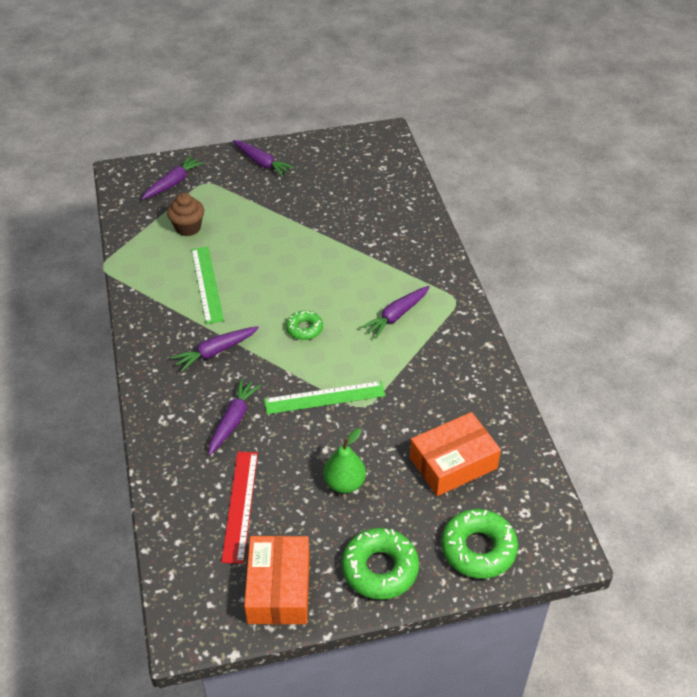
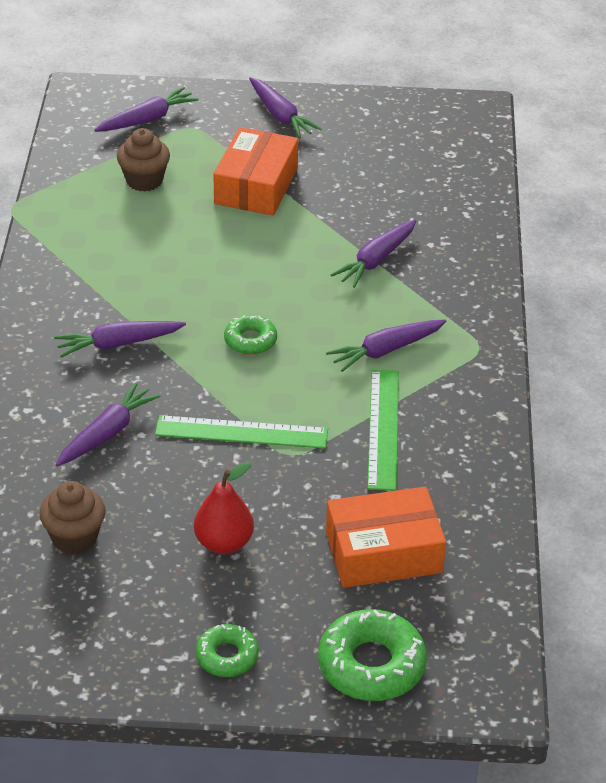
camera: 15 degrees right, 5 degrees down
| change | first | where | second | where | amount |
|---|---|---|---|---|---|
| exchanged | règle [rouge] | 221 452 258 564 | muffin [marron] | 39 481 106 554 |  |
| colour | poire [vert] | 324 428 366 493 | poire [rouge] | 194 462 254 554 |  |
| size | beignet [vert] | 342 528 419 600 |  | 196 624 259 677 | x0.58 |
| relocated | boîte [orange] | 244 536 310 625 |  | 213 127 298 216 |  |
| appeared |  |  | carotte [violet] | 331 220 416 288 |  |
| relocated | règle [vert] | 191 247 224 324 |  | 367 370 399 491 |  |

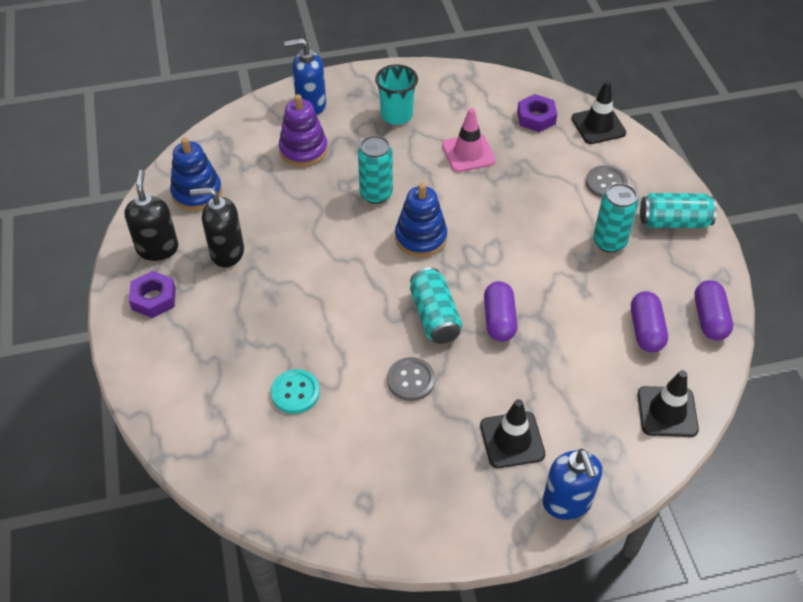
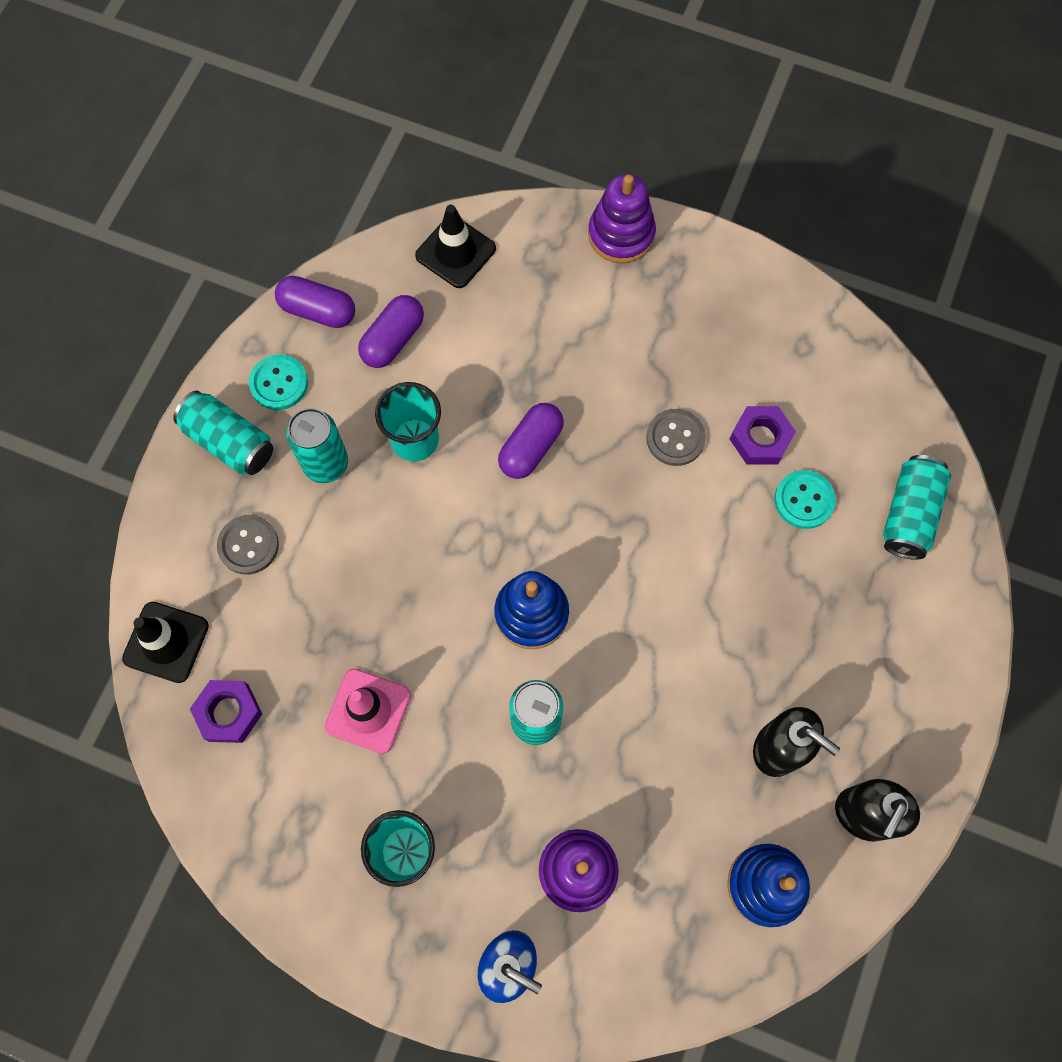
camera: 145 degrees left, 20 degrees up
| change | first | where | second | where | amount |
|---|---|---|---|---|---|
| appeared |  |  | bouton [turquoise] | 249 354 308 410 |  |
| spun | gélule [violet] | 694 280 733 341 |  | 275 276 355 328 | 75 degrees clockwise |
| appeared |  |  | gobelet [turquoise] | 375 382 441 461 |  |
| exchanged | distributeur de savon [bleu] | 542 449 602 520 | jouet à empiler [violet] | 588 174 656 263 |  |
| relocated | écrou [violet] | 129 271 176 318 |  | 730 406 796 464 |  |
| relocated | canette [turquoise] | 410 267 462 344 |  | 883 455 951 560 |  |
| missing | cône de chantier [noir] | 480 399 545 468 |  |  |  |

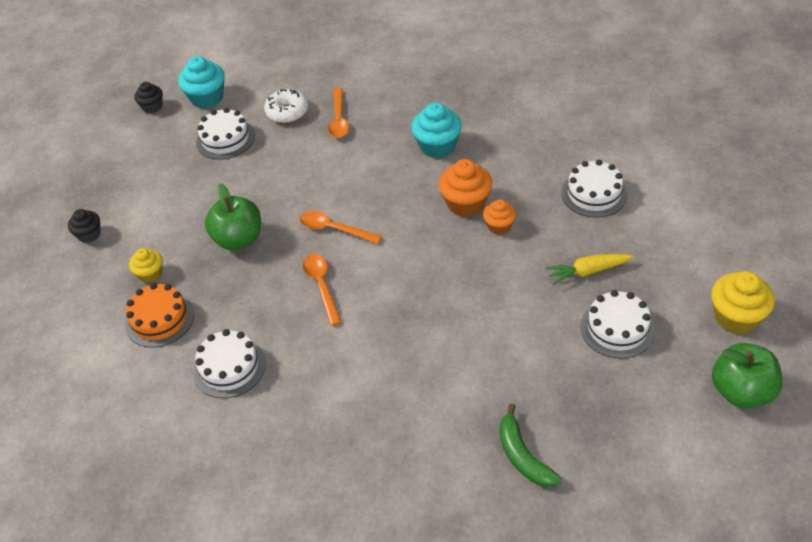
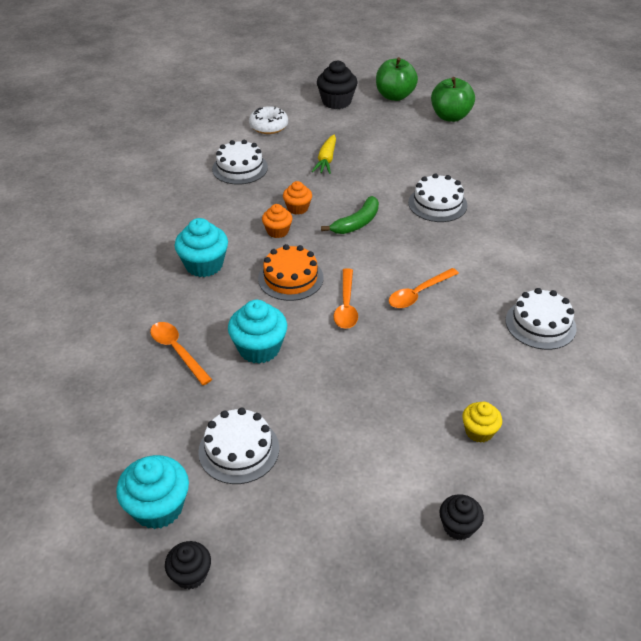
camera: 115 degrees left, 5 degrees down
| change | first | where | second | where | amount |
|---|---|---|---|---|---|
| spun | cuillère [orange] | 328 88 349 138 |  | 150 322 212 385 | 105 degrees counterclockwise |
| appeared |  |  | muffin [turquoise] | 228 300 287 364 |  |
| relocated | beignet [blanc] | 264 89 308 123 |  | 249 106 288 134 |  |
| relocated | gâteau [orange] | 125 283 195 348 |  | 258 244 323 301 |  |
| size | muffin [orange] | 439 159 492 217 |  | 262 204 292 238 | x0.61 |
| spun | carotte [jaune] | 545 254 634 285 |  | 312 134 336 174 | 45 degrees clockwise |
| colour | muffin [jaune] | 711 271 775 334 | muffin [noir] | 317 60 358 109 |  |
| relocated | banane [vert] | 500 404 562 487 |  | 321 196 379 234 |  |
| relocated | gâteau [blanc] | 581 290 655 359 |  | 408 173 468 222 |  |
| relocated | pomme [vert] | 205 183 261 250 |  | 431 77 475 122 |  |

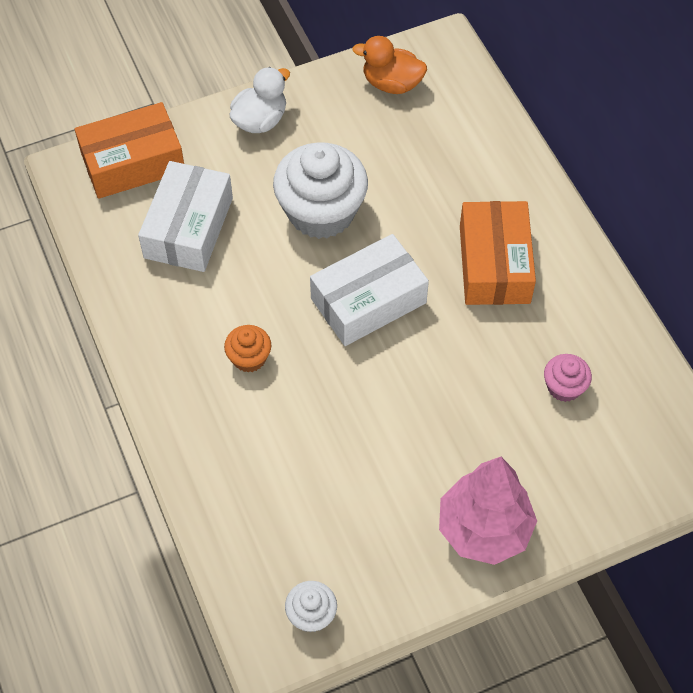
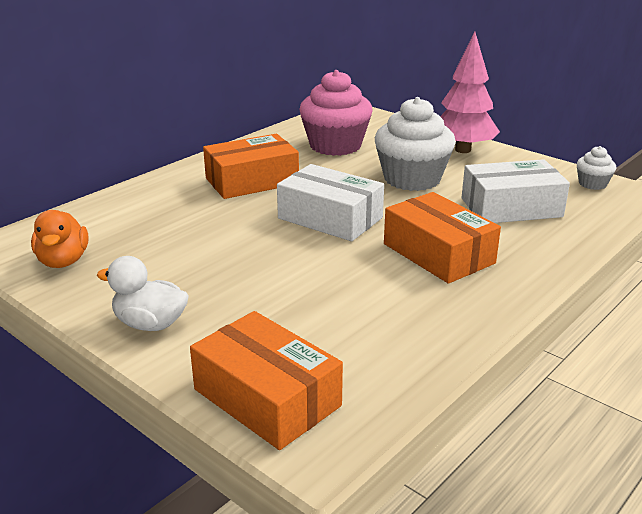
camera: 115 degrees left, 30 degrees down
| change | first | where | second | where | amount |
|---|---|---|---|---|---|
| size | muffin [rose] | 544 354 592 402 |  | 299 70 373 156 | x2.11 |
| relocated | muffin [blanc] | 273 142 368 239 |  | 375 97 456 191 |  |
| exchanged | muffin [orange] | 224 325 271 372 | boîte [orange] | 384 192 501 284 |  |
| relocated | boîte [blanc] | 138 161 233 272 |  | 462 159 570 223 |  |

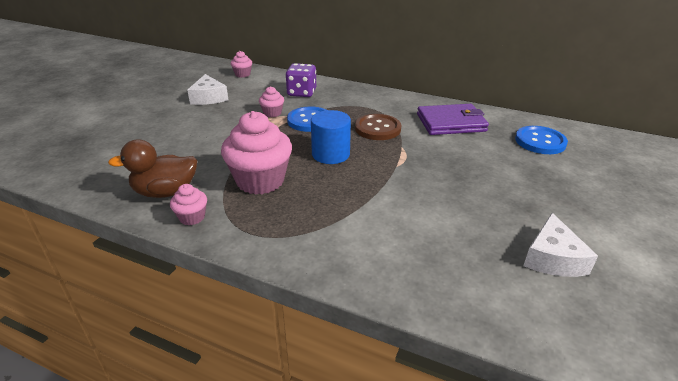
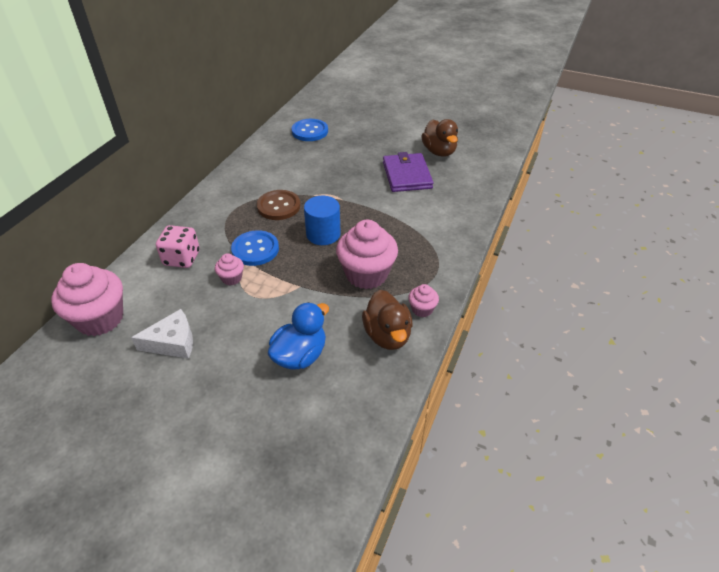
camera: 90 degrees left, 10 degrees up
| change | first | where | second | where | amount |
|---|---|---|---|---|---|
| size | muffin [rose] | 231 51 252 77 |  | 51 263 123 336 | x2.11 |
| colour | dé [violet] | 286 63 316 97 | dé [rose] | 156 225 200 268 |  |
| appeared |  |  | canard [bleu] | 268 302 329 370 |  |
| relocated | portefeuille [violet] | 417 104 489 135 |  | 383 152 433 192 |  |
| exchanged | fromage [blanc] | 523 213 598 277 | canard [marron] | 421 119 458 157 |  |

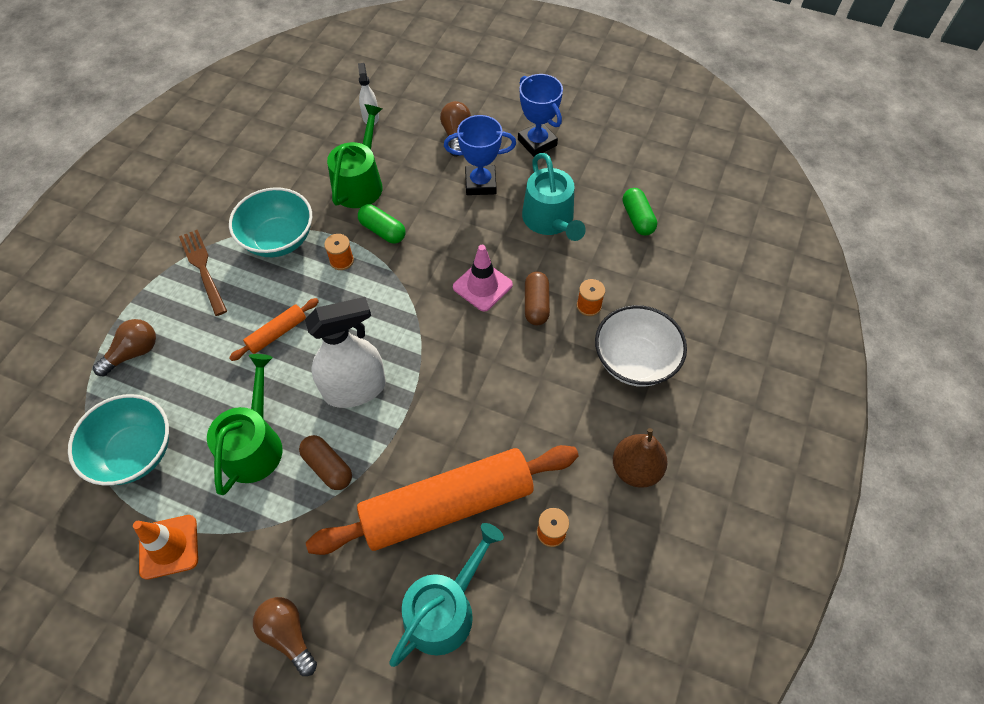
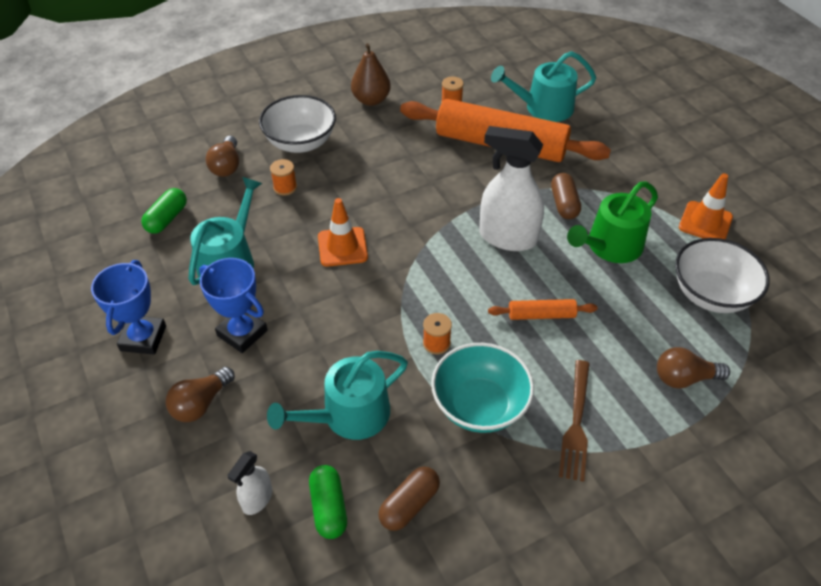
camera: 140 degrees left, 10 degrees down
| change | first | where | second | where | amount |
|---|---|---|---|---|---|
| relocated | ampoule [marron] | 253 597 317 676 |  | 206 136 239 177 |  |
| colour | arrosoir [vert] | 327 104 383 208 | arrosoir [turquoise] | 267 351 408 440 |  |
| relocated | gélule [vert] | 358 204 406 243 |  | 309 465 347 539 |  |
| colour | cône de chantier [rose] | 453 245 513 312 | cône de chantier [orange] | 318 198 368 267 |  |
| relocated | gélule [marron] | 525 271 550 325 |  | 378 467 440 531 |  |
| colour | bol [turquoise] | 68 394 169 486 | bol [blanc] | 675 238 770 313 |  |

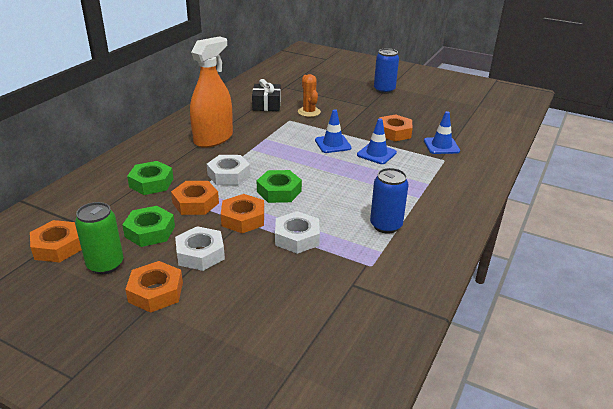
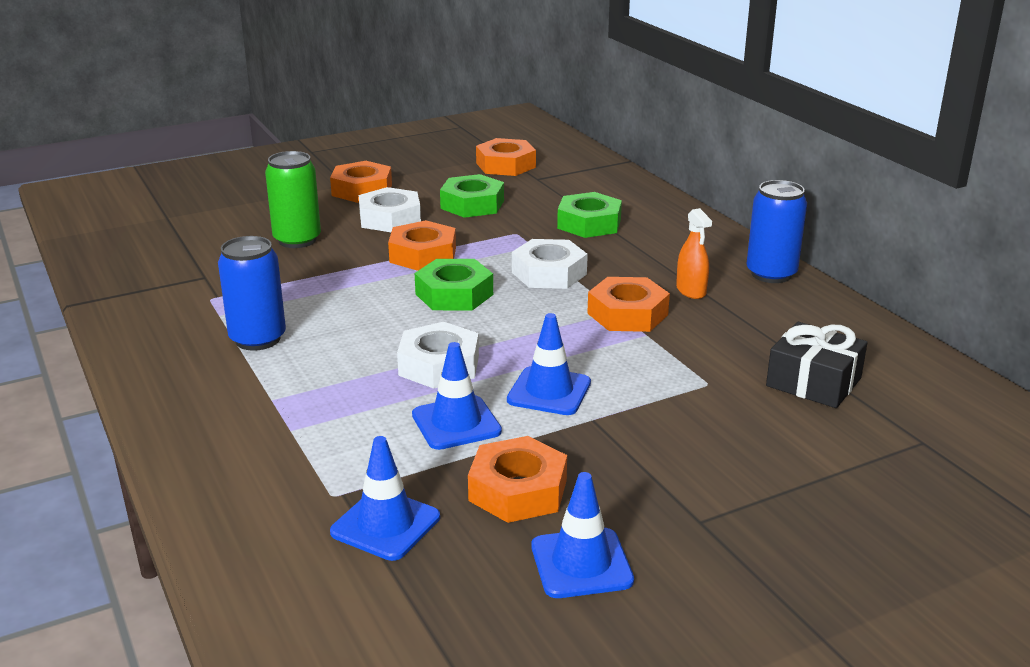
camera: 125 degrees right, 5 degrees down
| change | first | where | second | where | amount |
|---|---|---|---|---|---|
| relocated | canette [vert] | 75 202 124 274 |  | 265 151 321 248 |  |
| relocated | écrou [blanc] | 275 211 320 254 |  | 397 322 479 389 |  |
| appeared |  |  | cône de chantier [bleu] | 531 472 634 598 |  |
| relocated | écrou [orange] | 171 181 219 215 |  | 587 277 670 332 |  |
| size | vaporisateur [orange] | 190 36 233 148 |  | 676 208 712 299 | x0.43 |
| relocated | canette [bleu] | 374 48 399 94 |  | 746 180 807 283 |  |
| missing | cactus [orange] | 298 74 321 117 |  |  |  |

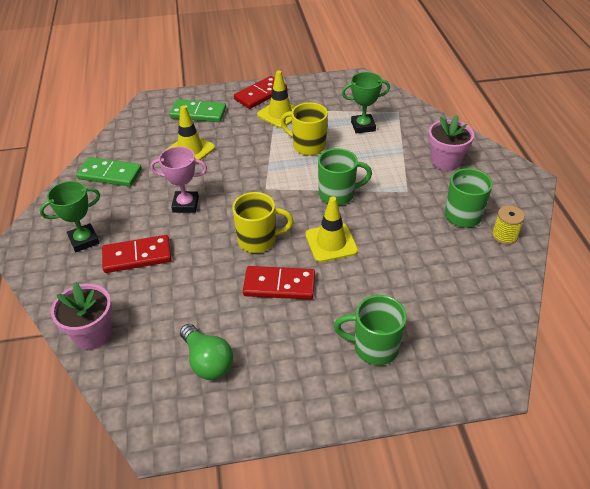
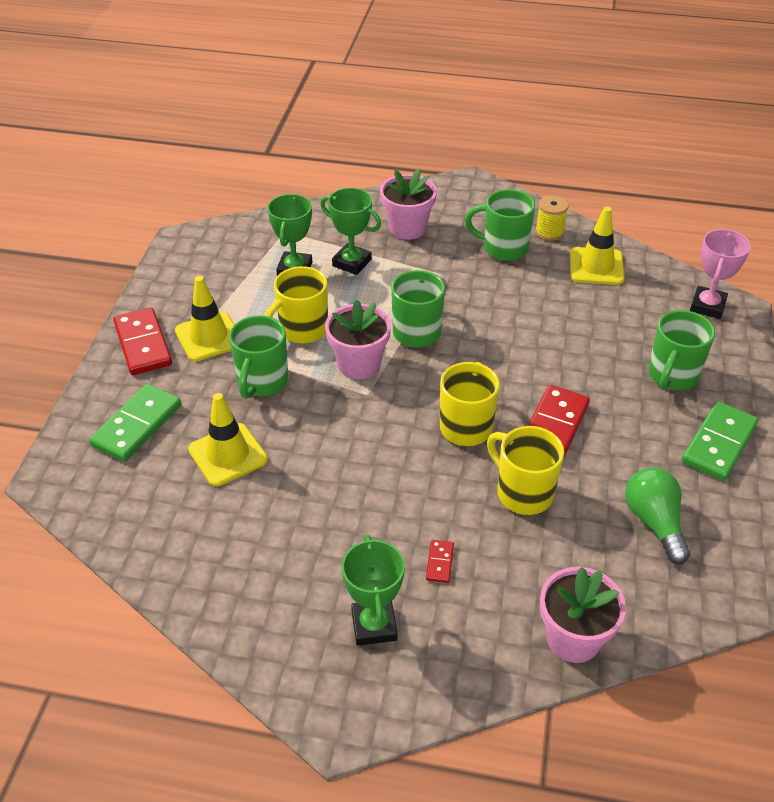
camera: 70 degrees left, 0 degrees up
| change | first | where | second | where | amount |
|---|---|---|---|---|---|
| appeared |  |  | tasse [vert] | 229 316 288 399 |  |
| appeared |  |  | trophée [vert] | 320 188 381 275 |  |
| appeared |  |  | pot de fleurs [rose] | 325 300 391 379 |  |
| size | domino [rouge] | 102 235 172 273 |  | 426 540 454 583 | x0.46 |
| appeared |  |  | tasse [jaune] | 487 426 564 515 |  |
| relocated | cône de chantier [jaune] | 305 196 358 262 |  | 570 206 624 285 |  |
| spun | ampoule [vert] | 180 324 233 380 |  | 625 467 690 564 | 90 degrees counterclockwise |
| relocated | domino [vert] | 76 157 142 187 |  | 682 401 758 481 |  |
| relocated | trophée [rose] | 150 147 207 213 |  | 690 229 751 319 |  |

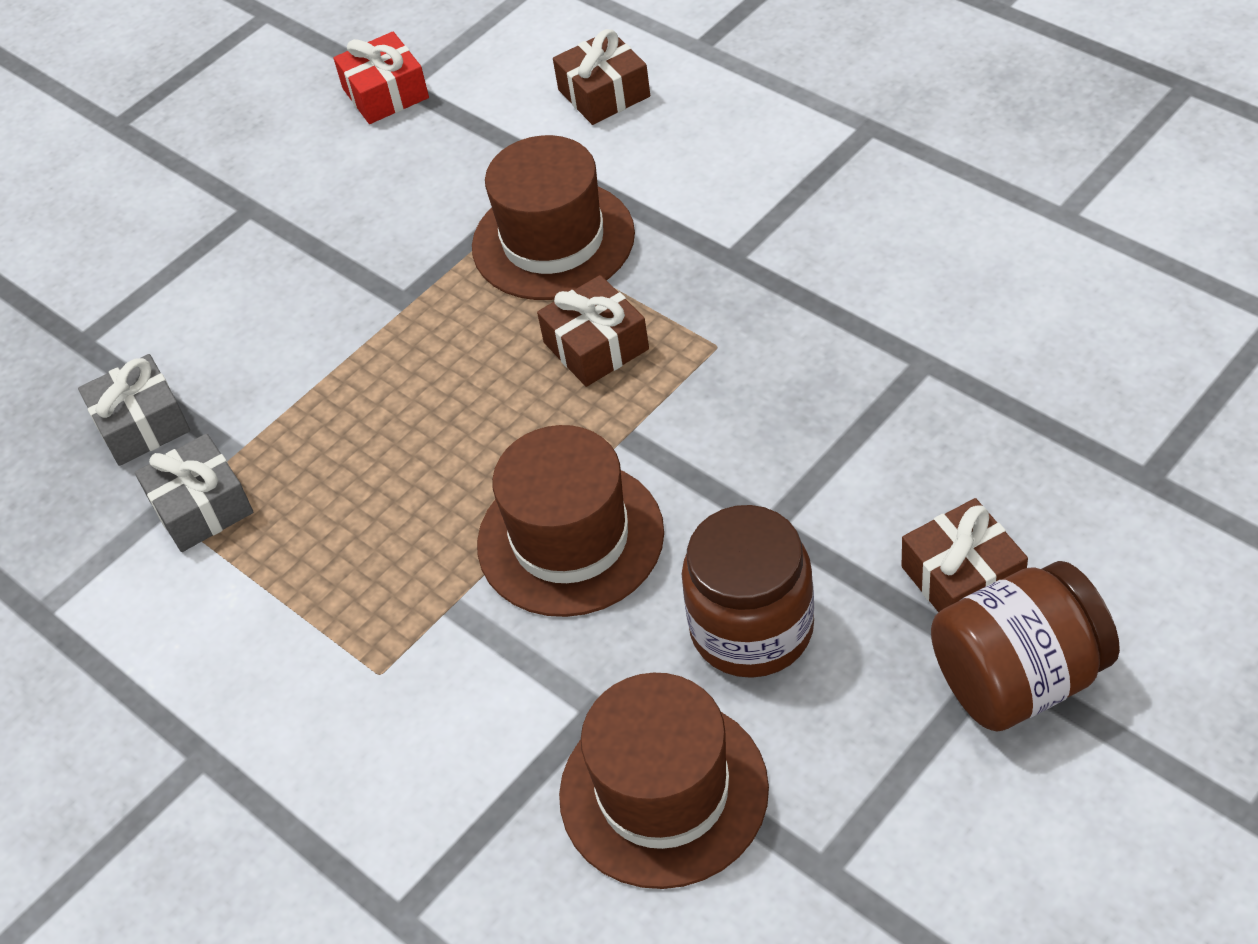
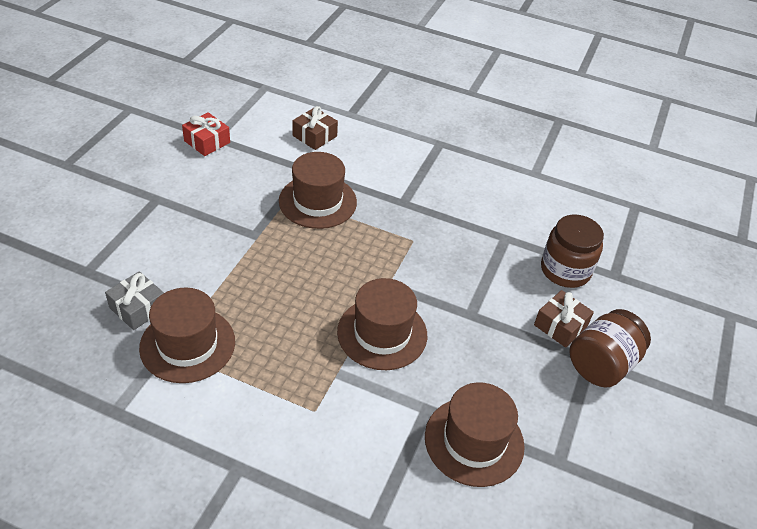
camera: 30 degrees left, 5 degrees down
| change | first | where | second | where | amount |
|---|---|---|---|---|---|
| exchanged | cadeau [gris] | 135 433 253 552 | chapeau [marron] | 139 288 235 383 |  |
| relocated | bocal [marron] | 682 505 814 678 |  | 541 215 604 288 |  |
| missing | cadeau [marron] | 537 275 649 387 |  |  |  |

